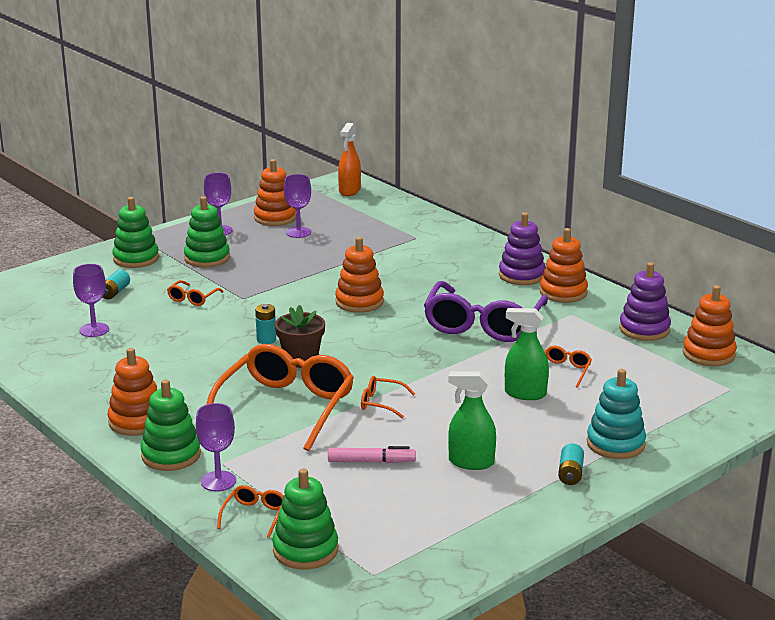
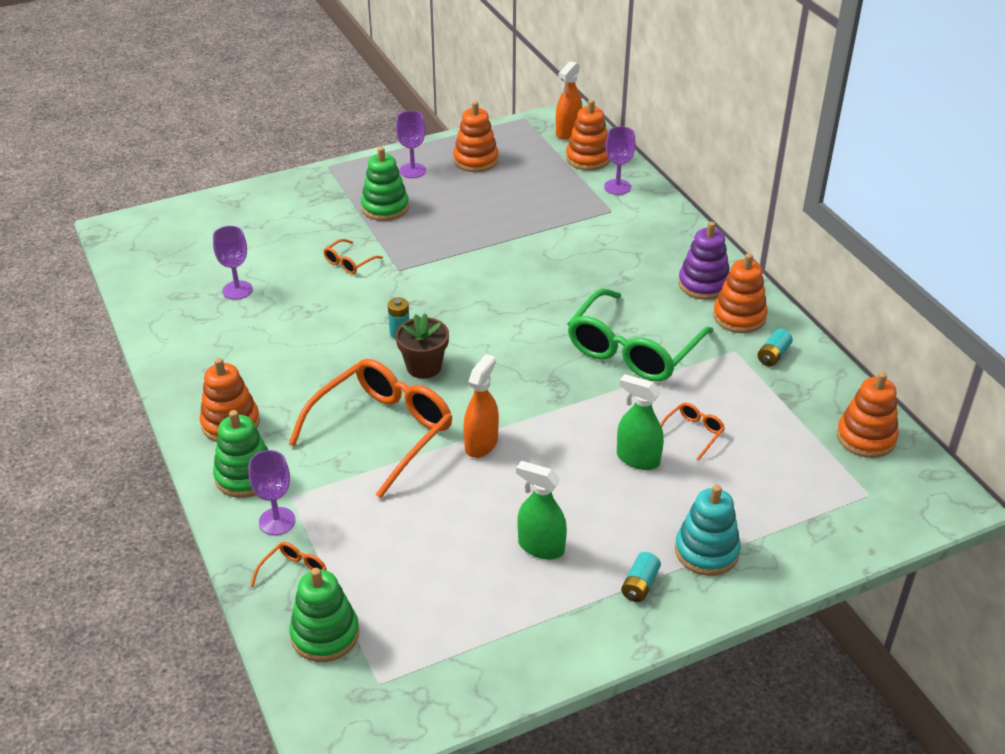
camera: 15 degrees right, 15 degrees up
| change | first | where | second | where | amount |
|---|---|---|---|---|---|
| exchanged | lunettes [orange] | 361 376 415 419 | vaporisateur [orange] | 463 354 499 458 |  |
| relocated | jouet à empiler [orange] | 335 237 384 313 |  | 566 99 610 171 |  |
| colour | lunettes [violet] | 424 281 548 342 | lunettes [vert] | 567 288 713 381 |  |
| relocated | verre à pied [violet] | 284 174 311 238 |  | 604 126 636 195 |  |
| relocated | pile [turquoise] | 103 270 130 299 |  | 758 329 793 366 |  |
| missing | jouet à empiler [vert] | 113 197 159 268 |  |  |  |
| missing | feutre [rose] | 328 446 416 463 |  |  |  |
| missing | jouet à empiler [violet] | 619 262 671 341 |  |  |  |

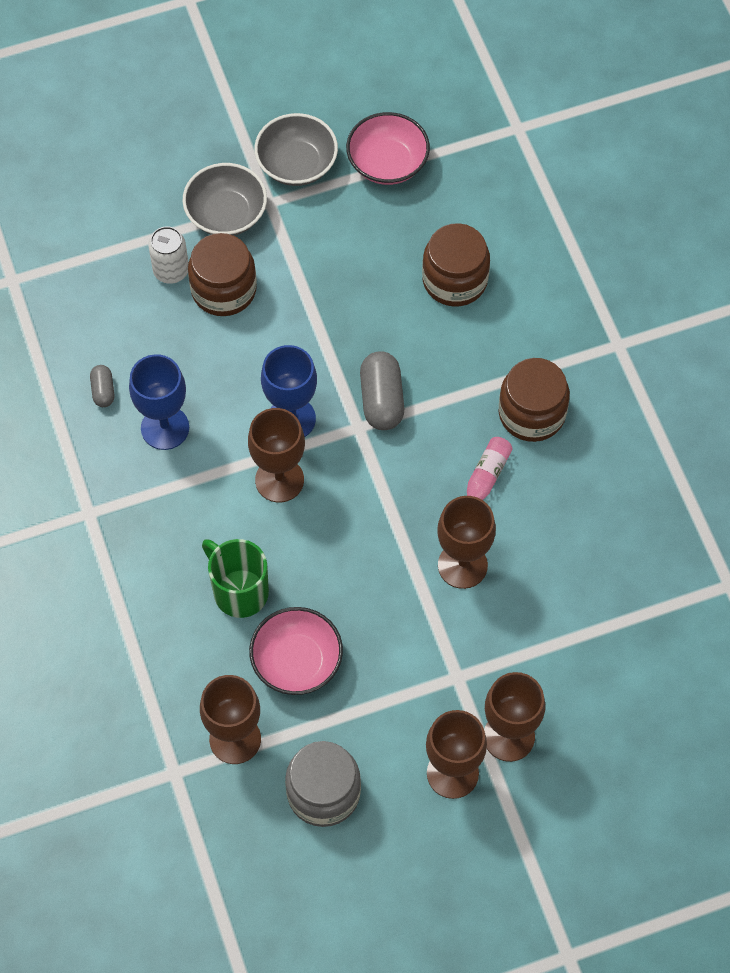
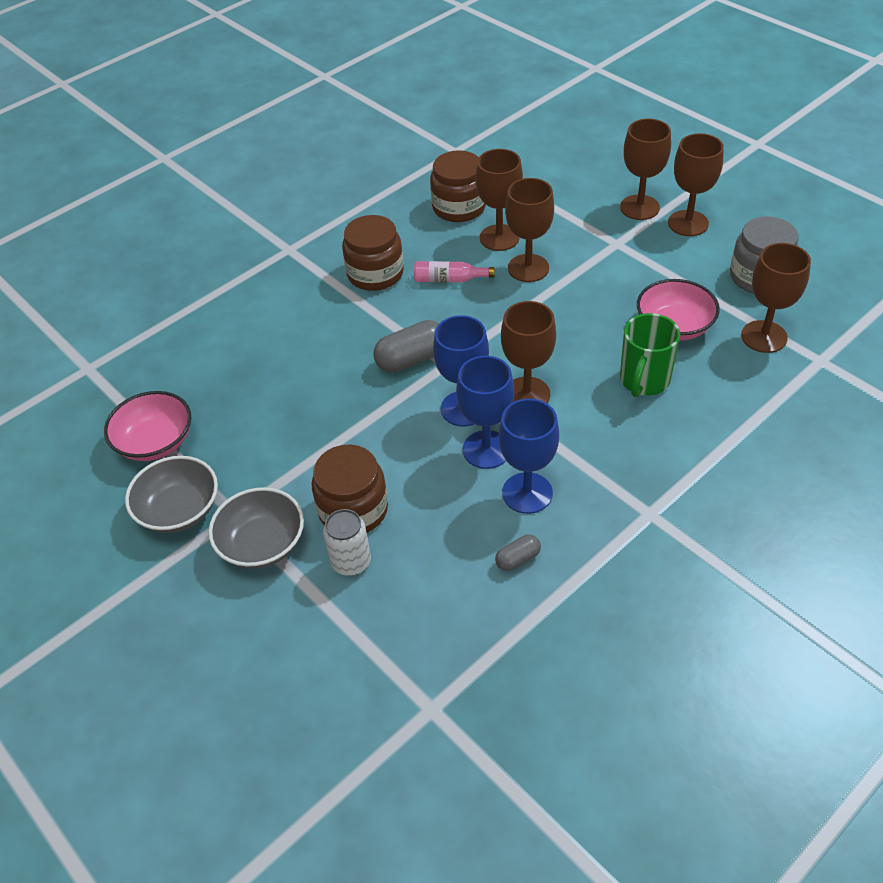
camera: 110 degrees left, 15 degrees down
| change | first | where | second | where | amount |
|---|---|---|---|---|---|
| relocated | bocal [marron] | 422 223 490 306 |  | 430 151 486 222 |  |
| appeared |  |  | verre à pied [bleu] | 456 356 514 469 |  |
| appeared |  |  | verre à pied [marron] | 476 149 523 251 |  |

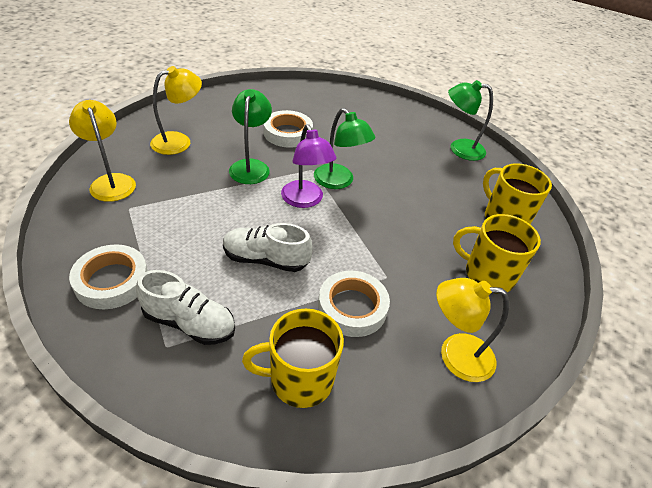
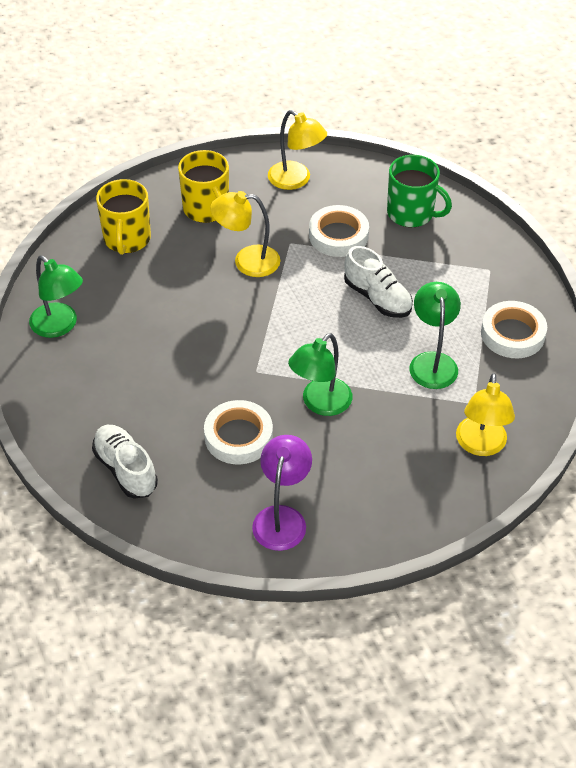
camera: 140 degrees left, 5 degrees up
| change | first | where | second | where | amount |
|---|---|---|---|---|---|
| relocated | chaussure [blanc] | 136 270 235 345 |  | 92 425 158 499 |  |
| relocated | lampe [jaune] | 150 66 202 155 |  | 210 191 280 277 |  |
| relocated | lampe [violet] | 281 124 337 208 |  | 252 435 312 551 |  |
| colour | tasse [jaune] | 242 309 344 408 | tasse [vert] | 387 155 452 227 |  |
| relocated | lampe [vert] | 314 108 375 189 |  | 409 282 461 389 |  |

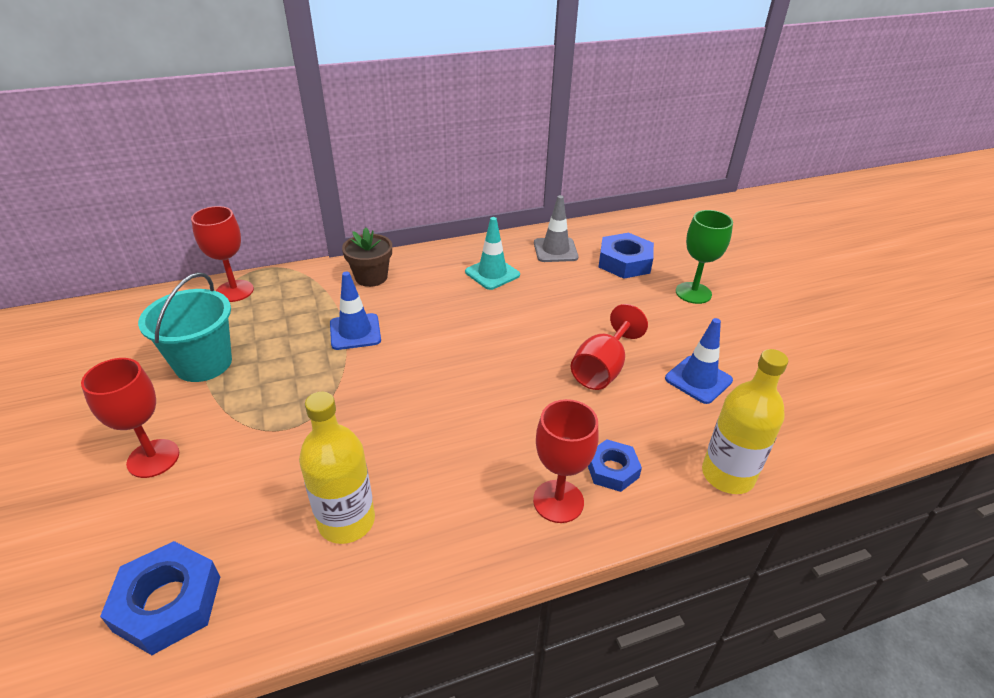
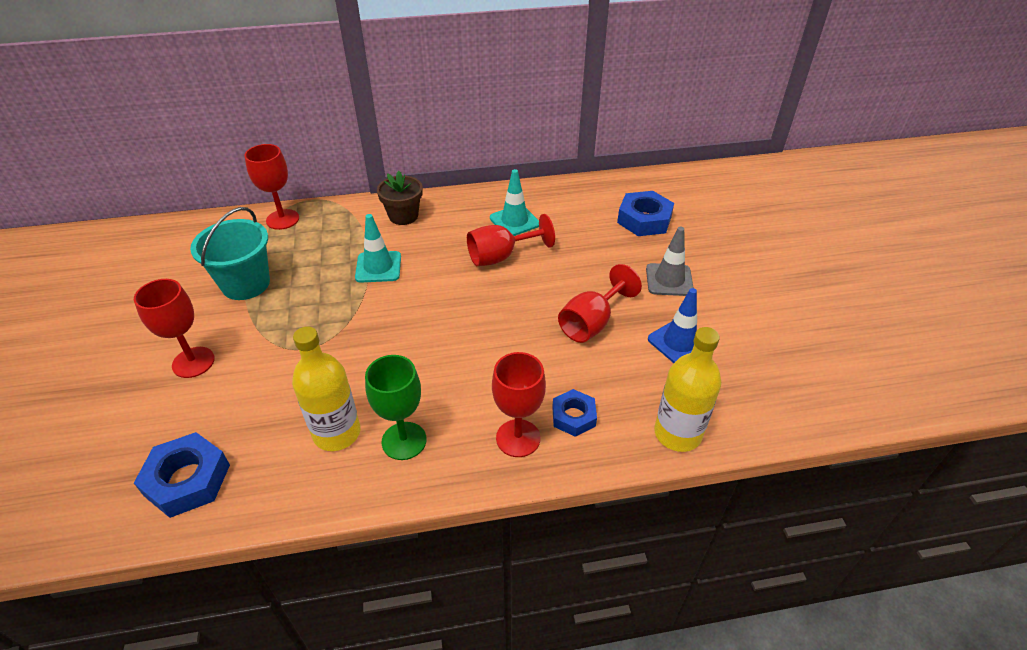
camera: 10 degrees right, 5 degrees up
| change | first | where | second | where | amount |
|---|---|---|---|---|---|
| colour | cône de chantier [bleu] | 330 271 381 350 | cône de chantier [turquoise] | 355 214 401 283 |  |
| relocated | verre à pied [vert] | 676 210 733 304 |  | 365 355 427 460 |  |
| appeared |  |  | verre à pied [rouge] | 467 214 555 266 |  |
| relocated | cône de chantier [gris] | 534 195 579 262 |  | 646 227 694 296 |  |

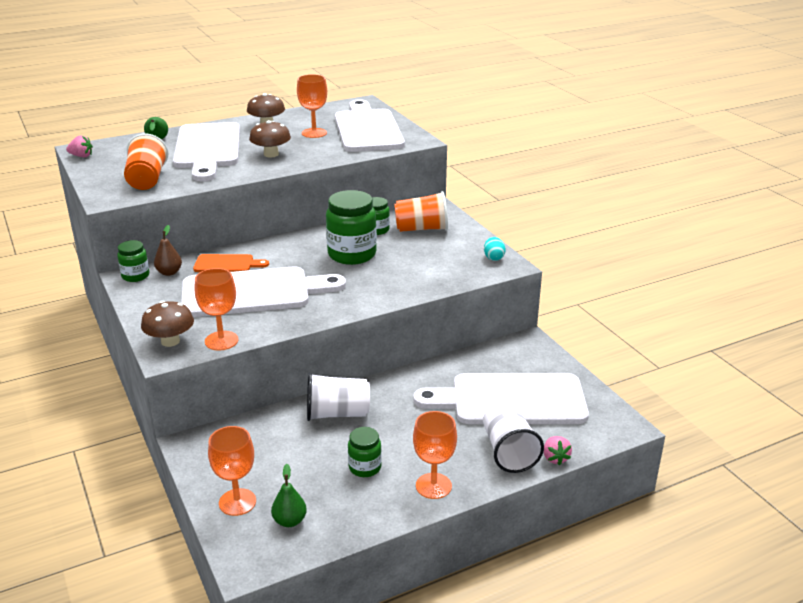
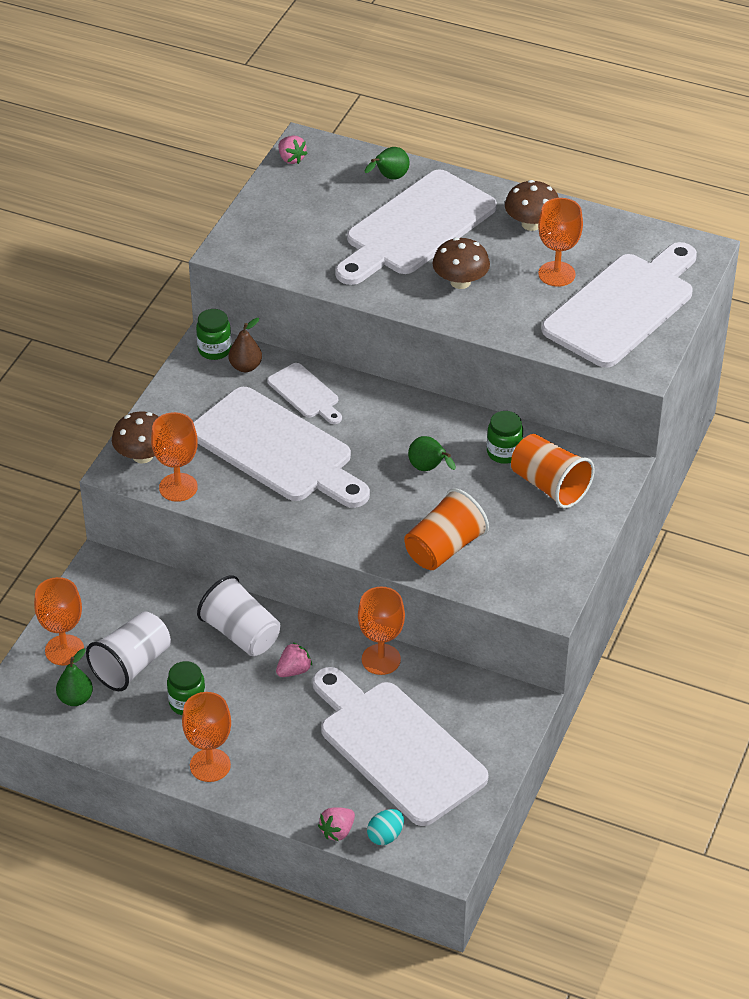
camera: 50 degrees right, 15 degrees up
| change | first | where | second | where | amount |
|---|---|---|---|---|---|
| relocated | gobelet [blanc] | 483 401 544 473 |  | 86 611 171 691 |  |
| colour | planche à découper [orange] | 193 254 269 272 | planche à découper [blanc] | 267 363 342 424 |  |
| appeared |  |  | fraise [rose] | 276 642 312 677 |  |
| appeared |  |  | verre à pied [orange] | 358 587 405 675 |  |
| relocated | œuf [turquoise] | 484 237 506 261 |  | 367 809 404 845 |  |
| relocated | gobelet [orange] | 124 133 169 190 |  | 404 488 489 570 |  |
| exchanged | bocal [vert] | 326 190 377 265 | poire [vert] | 408 436 456 471 |  |

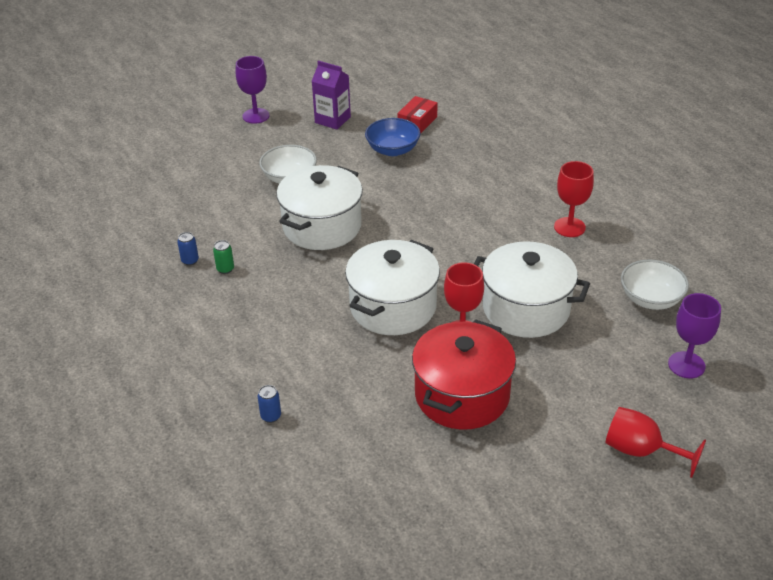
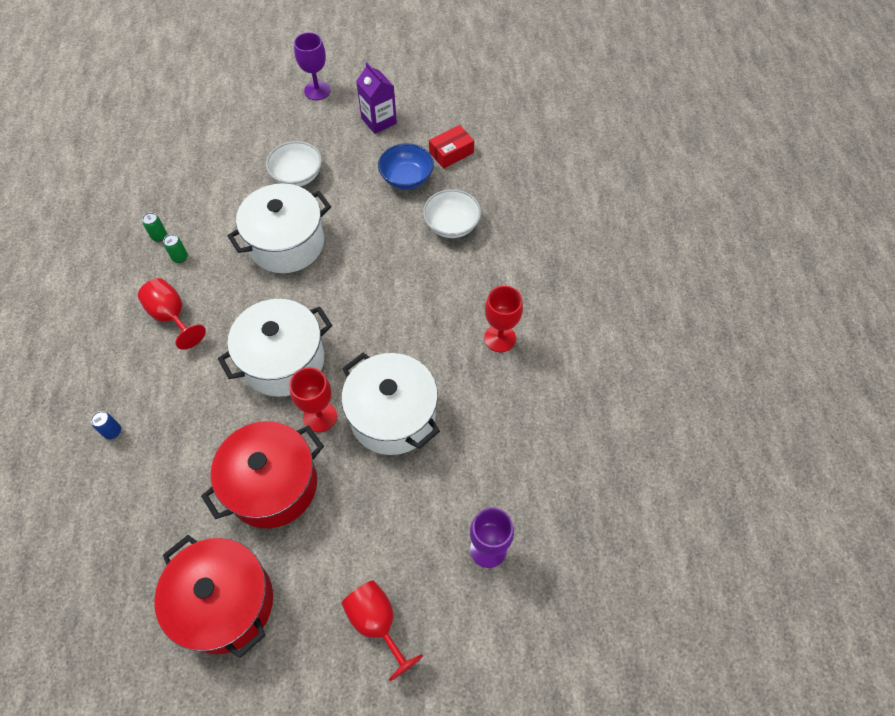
camera: 25 degrees right, 20 degrees up
| change | first | where | second | where | amount |
|---|---|---|---|---|---|
| appeared |  |  | verre à pied [rouge] | 138 278 206 350 |  |
| colour | canette [bleu] | 177 232 199 266 | canette [vert] | 142 212 167 242 |  |
| appeared |  |  | marmite [rouge] | 154 535 273 658 |  |
| relocated | bol [blanc] | 621 260 689 310 |  | 423 189 481 238 |  |

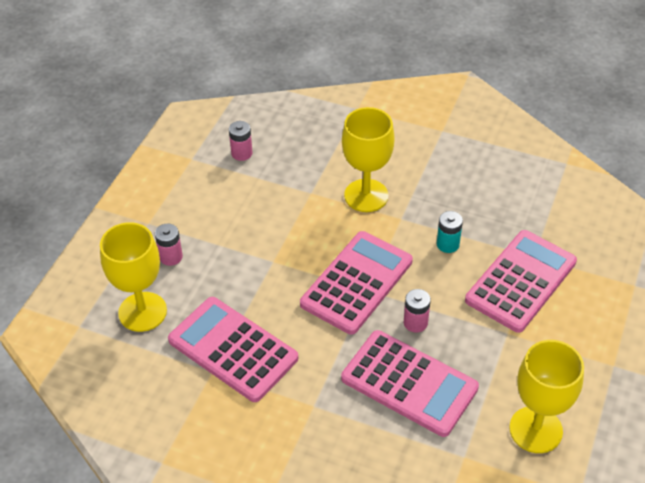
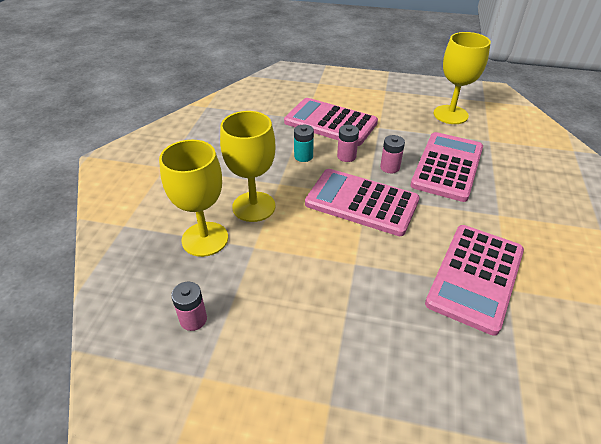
camera: 100 degrees left, 5 degrees down
| change | first | where | second | where | amount |
|---|---|---|---|---|---|
| relocated | verre à pied [jaune] | 100 222 167 332 |  | 159 140 228 257 |  |
| relocated | pile [rose] | 155 224 183 266 |  | 337 125 359 162 |  |

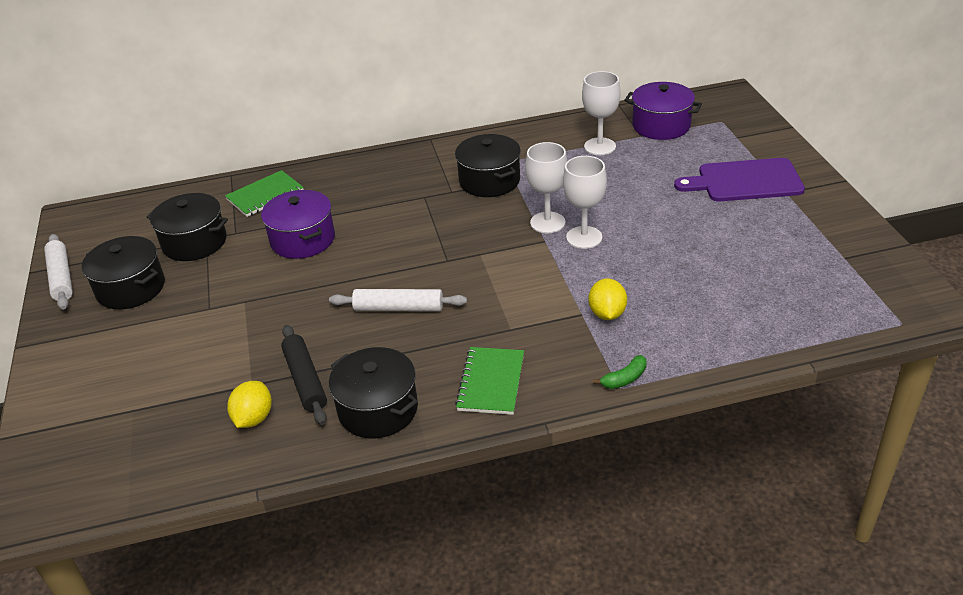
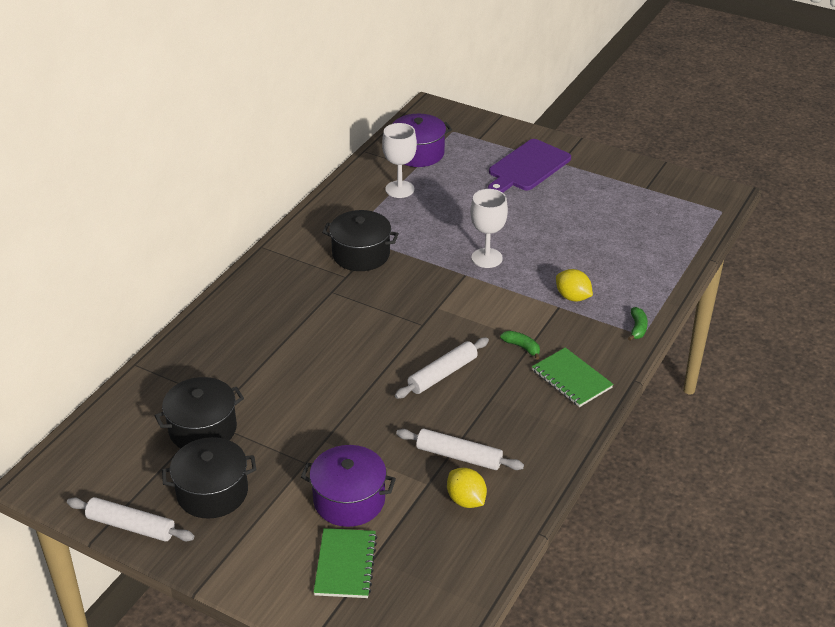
camera: 50 degrees left, 0 degrees up
| change | first | where | second | where | amount |
|---|---|---|---|---|---|
| relocated | marmite [violet] | 261 190 335 259 |  | 301 445 396 527 |  |
| relocated | carnet [vert] | 225 170 304 217 |  | 314 528 377 598 |  |
| colour | rouleau à pâtisserie [noir] | 281 325 327 425 | rouleau à pâtisserie [blanc] | 396 429 524 470 |  |
| appeared |  |  | banane [vert] | 500 331 540 360 |  |
| missing | marmite [noir] | 329 347 418 438 |  |  |  |
| missing | verre à pied [blanc] | 525 142 567 233 |  |  |  |

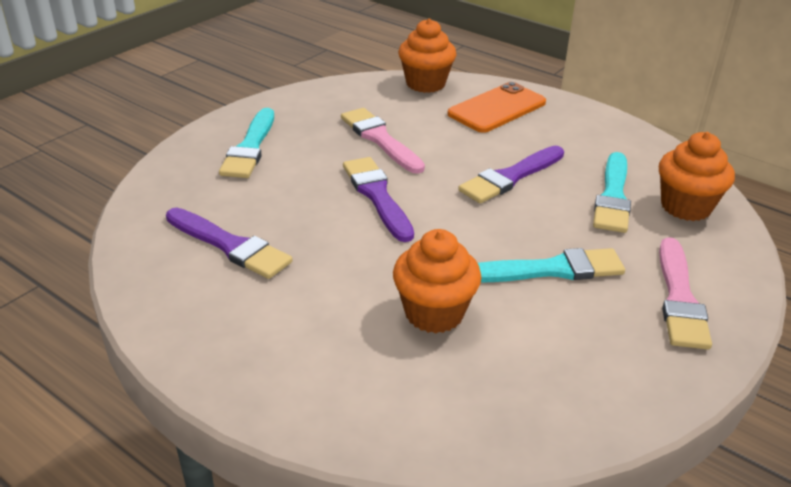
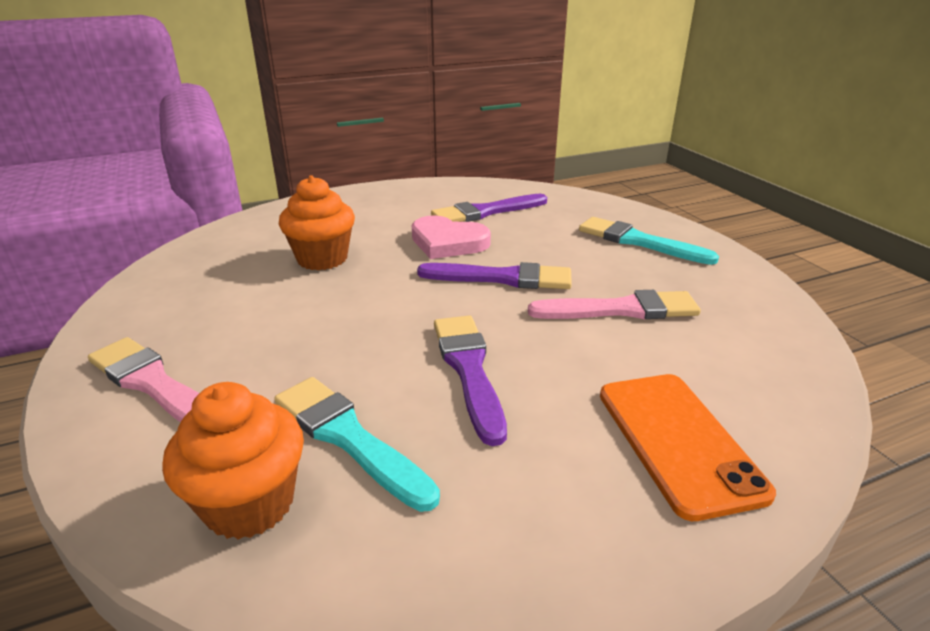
camera: 120 degrees right, 5 degrees down
| change | first | where | second | where | amount |
|---|---|---|---|---|---|
| appeared |  |  | cœur [rose] | 412 215 491 259 |  |
| missing | muffin [orange] | 398 18 457 93 |  |  |  |
| missing | pinceau [turquoise] | 478 248 625 283 |  |  |  |

